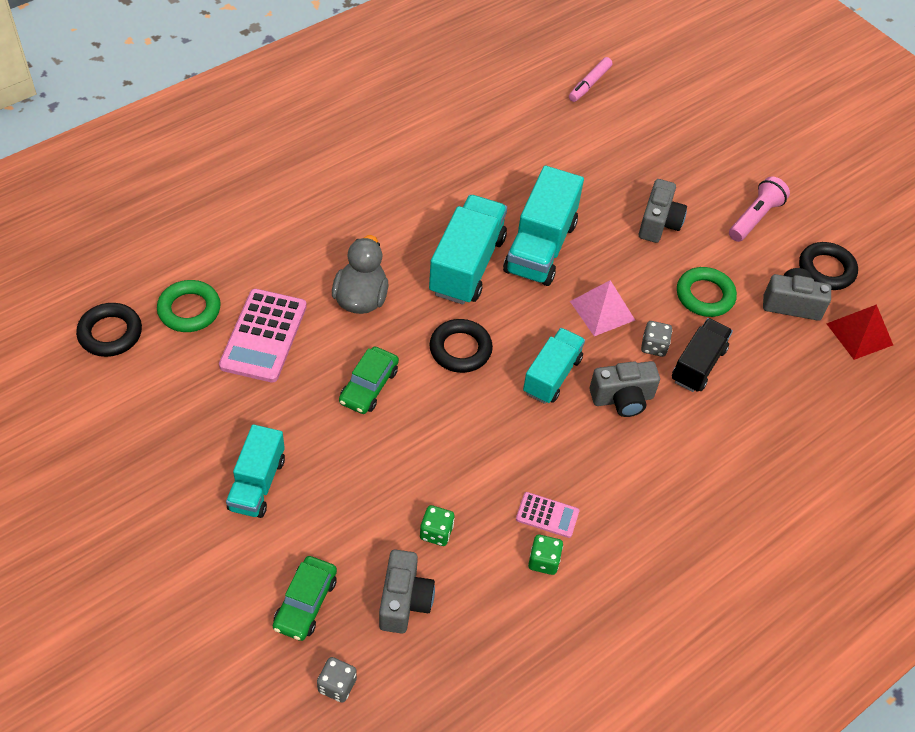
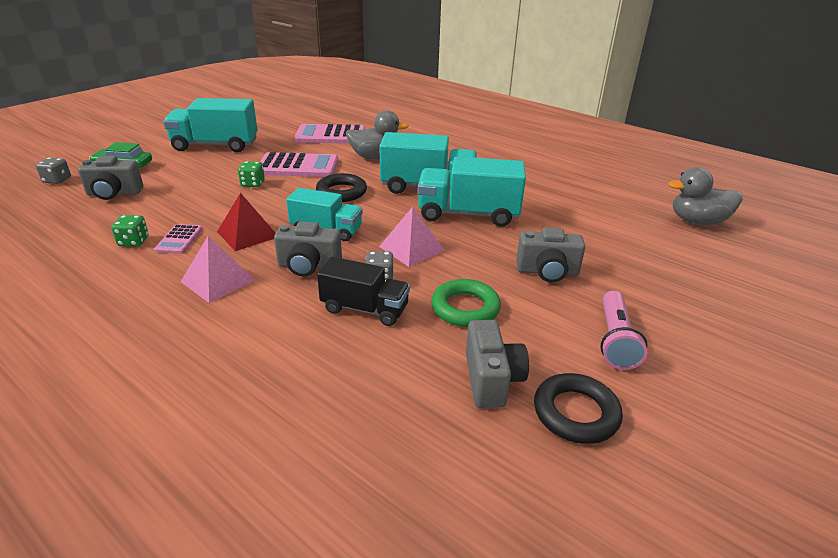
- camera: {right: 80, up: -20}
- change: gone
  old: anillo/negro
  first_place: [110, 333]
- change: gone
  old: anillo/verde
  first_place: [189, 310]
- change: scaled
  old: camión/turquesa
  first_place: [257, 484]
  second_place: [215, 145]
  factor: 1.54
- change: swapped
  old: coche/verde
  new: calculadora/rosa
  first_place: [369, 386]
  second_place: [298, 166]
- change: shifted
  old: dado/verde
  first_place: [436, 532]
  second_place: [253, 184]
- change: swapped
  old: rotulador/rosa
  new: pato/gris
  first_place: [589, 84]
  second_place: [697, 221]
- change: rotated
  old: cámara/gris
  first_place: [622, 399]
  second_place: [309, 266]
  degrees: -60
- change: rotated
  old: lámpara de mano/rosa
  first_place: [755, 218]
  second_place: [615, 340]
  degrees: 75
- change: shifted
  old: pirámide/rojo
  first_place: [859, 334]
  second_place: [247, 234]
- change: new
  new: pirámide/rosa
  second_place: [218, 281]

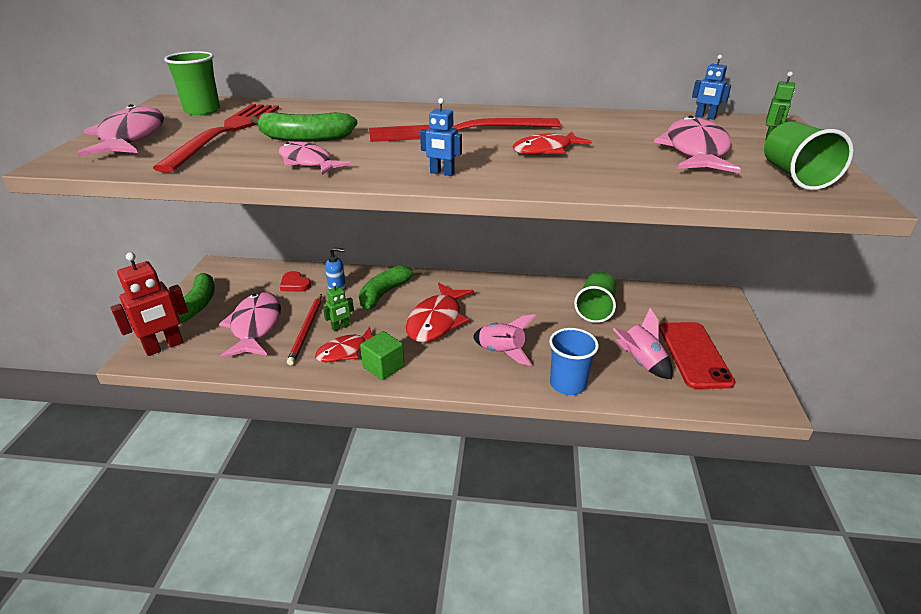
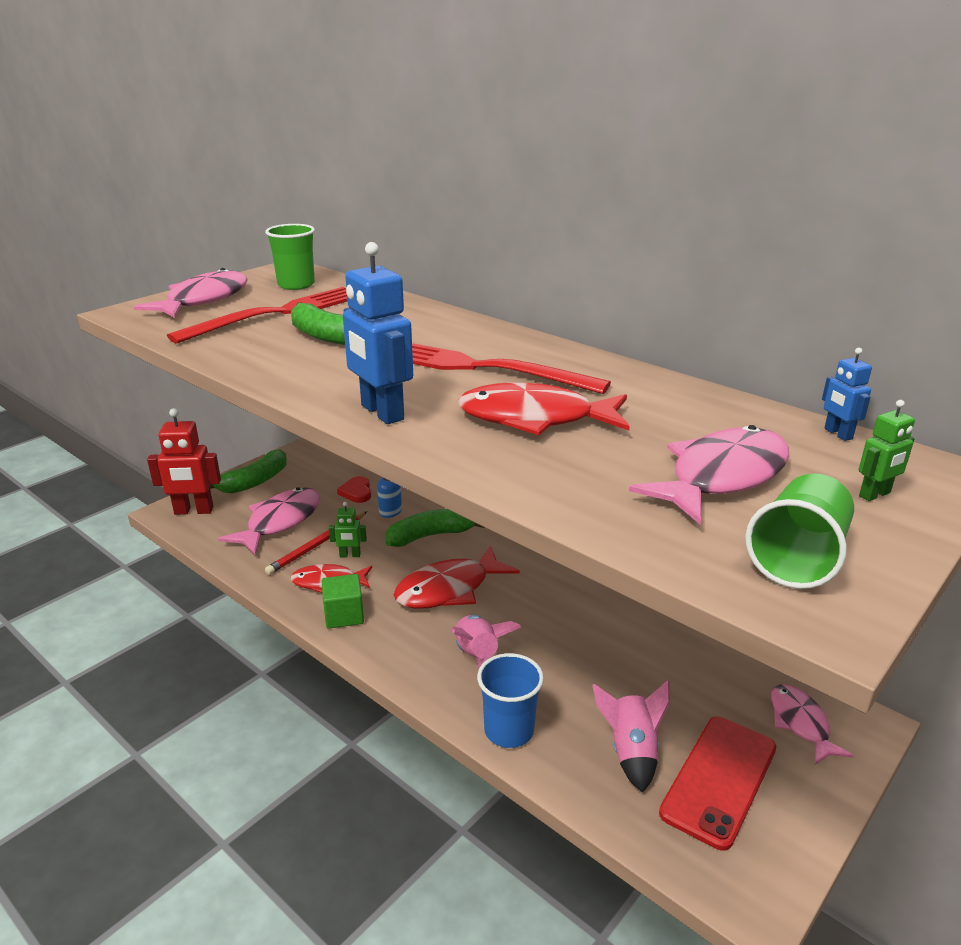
- camera: {right: 35, up: -5}
- change: shifted
  old: pez/rosa
  first_place: [308, 162]
  second_place: [801, 723]
- change: scaled
  old: robot/azul
  first_place: [442, 173]
  second_place: [381, 413]
  factor: 1.94
- change: scaled
  old: pez/rojo
  first_place: [546, 150]
  second_place: [535, 418]
  factor: 1.58
- change: gone
  old: vaso/verde
  first_place: [595, 309]

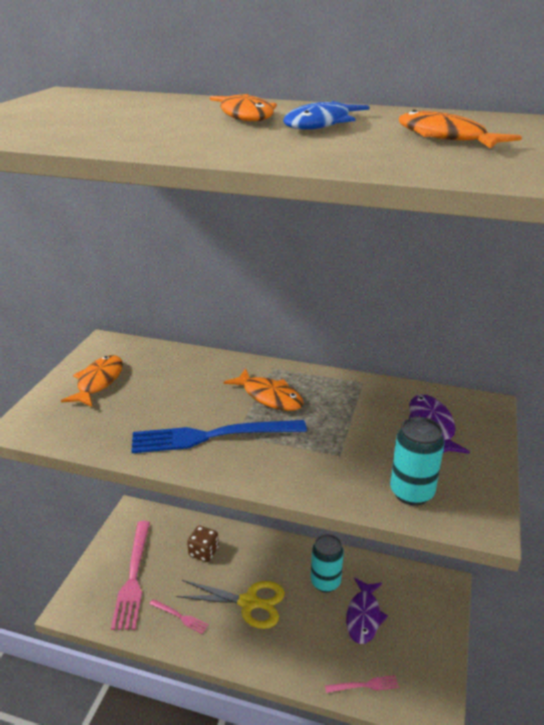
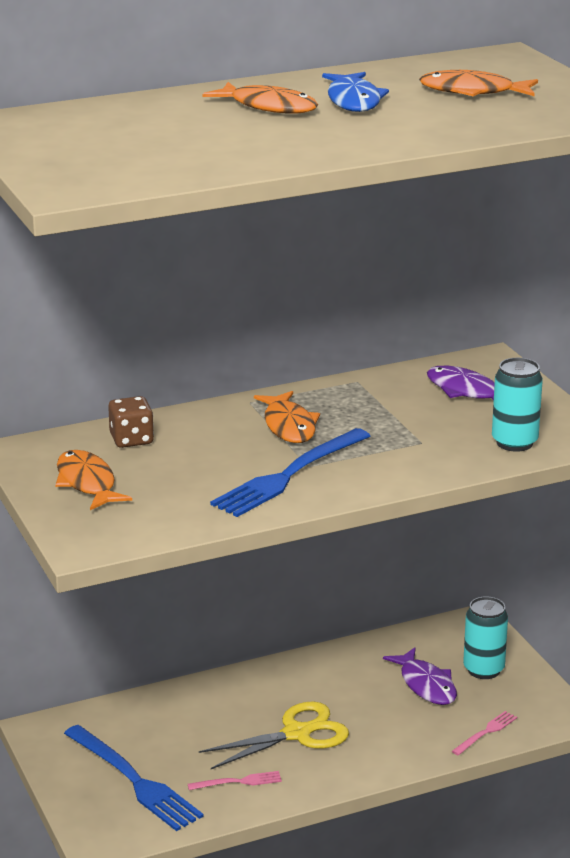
- camera: {right: -40, up: -5}
- change: repainted
  old: tenedor/rosa
  new: tenedor/azul
  first_place: [133, 577]
  second_place: [134, 781]
- change: shifted
  old: dado/marrón
  first_place: [203, 552]
  second_place: [131, 439]
- change: rotated
  old: pez/naranja
  first_place: [269, 397]
  second_place: [289, 426]
  degrees: 75
- change: shifted
  old: lata/turquesa
  first_place: [325, 582]
  second_place: [483, 669]

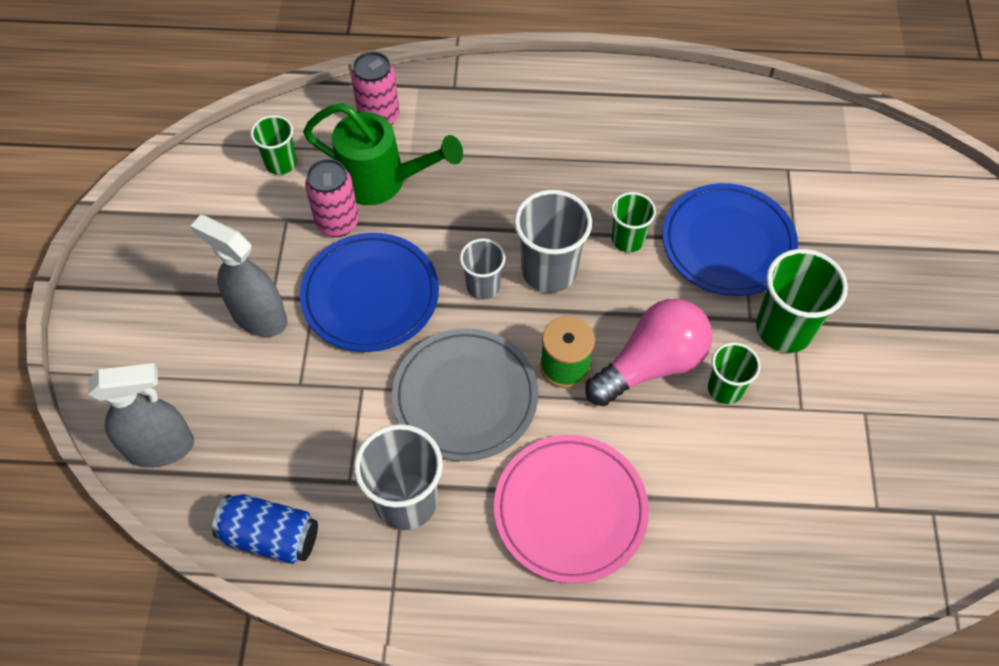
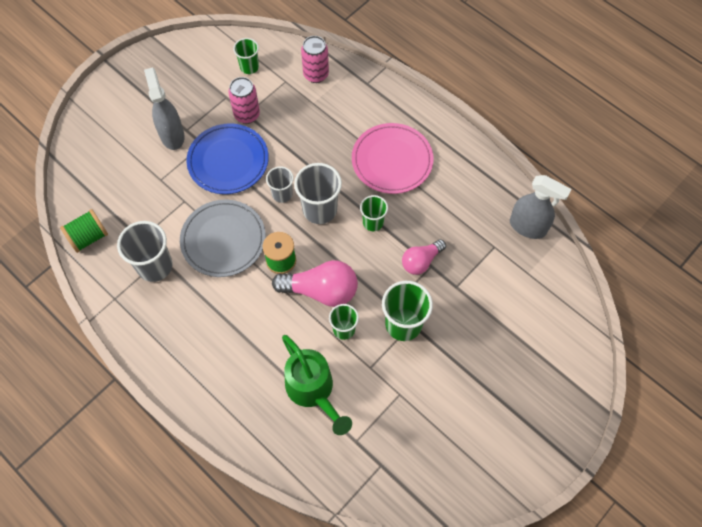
- camera: {right: 40, up: 5}
- change: shifted
  old: pulverizador/gris
  first_place: [161, 447]
  second_place: [528, 227]
- change: swapped
  old: lata/azul
  new: carrete/verde
  first_place: [270, 536]
  second_place: [89, 237]
- change: shifted
  old: regadera/verde
  first_place: [381, 181]
  second_place: [313, 390]
- change: shifted
  old: plato/rosa
  first_place: [570, 510]
  second_place: [392, 160]
- change: swapped
  old: plato/azul
  new: bombilla/rosa
  first_place: [728, 243]
  second_place: [421, 261]

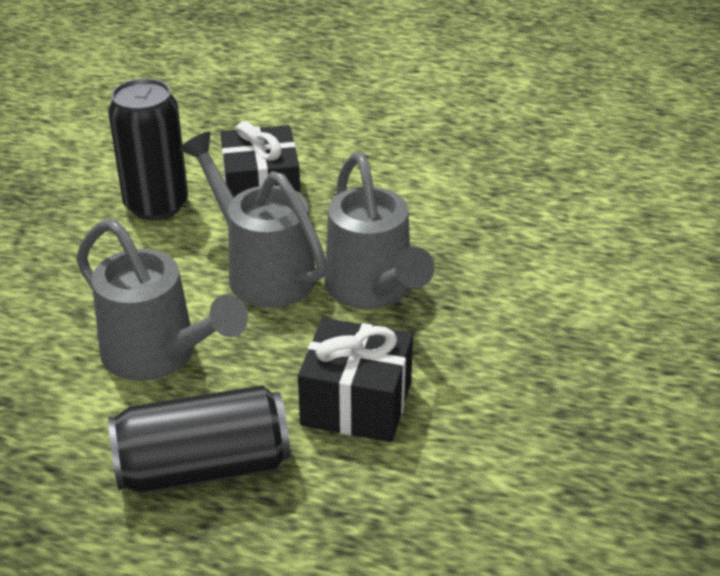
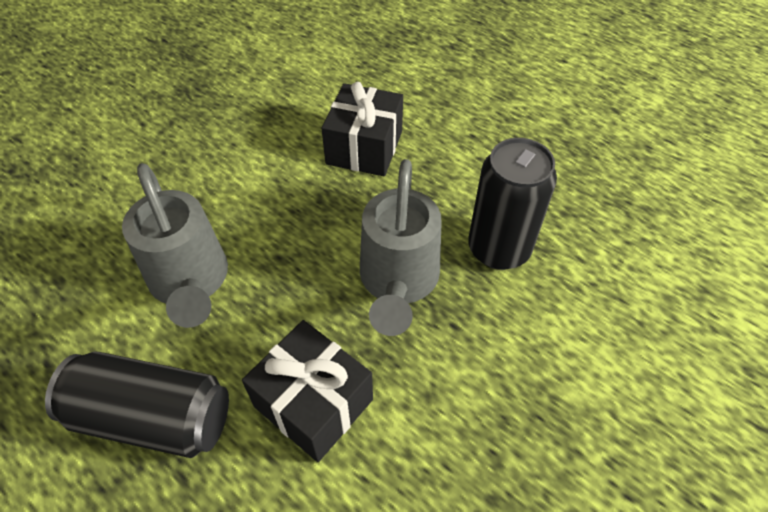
- camera: {right: 25, up: 15}
- change: shifted
  old: lata/negro
  first_place: [156, 205]
  second_place: [498, 249]
- change: gone
  old: regadera/gris
  first_place: [262, 271]

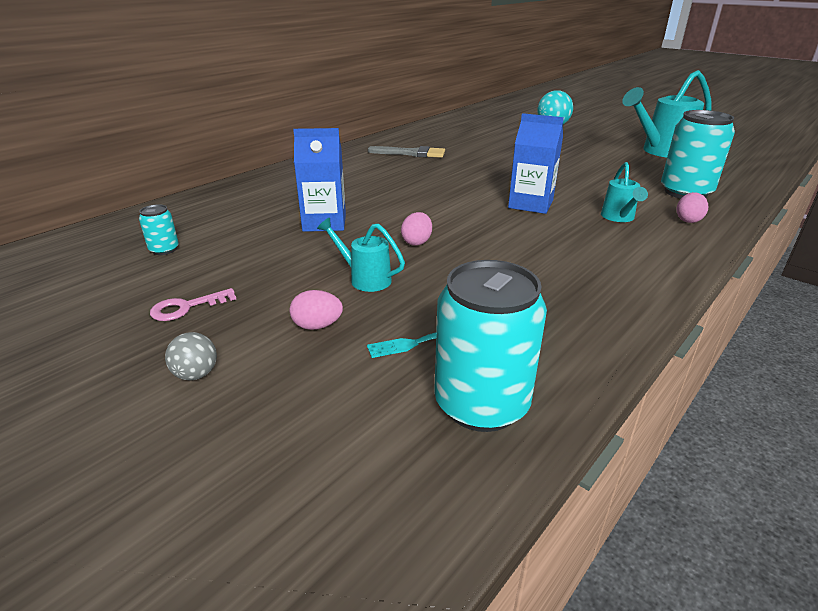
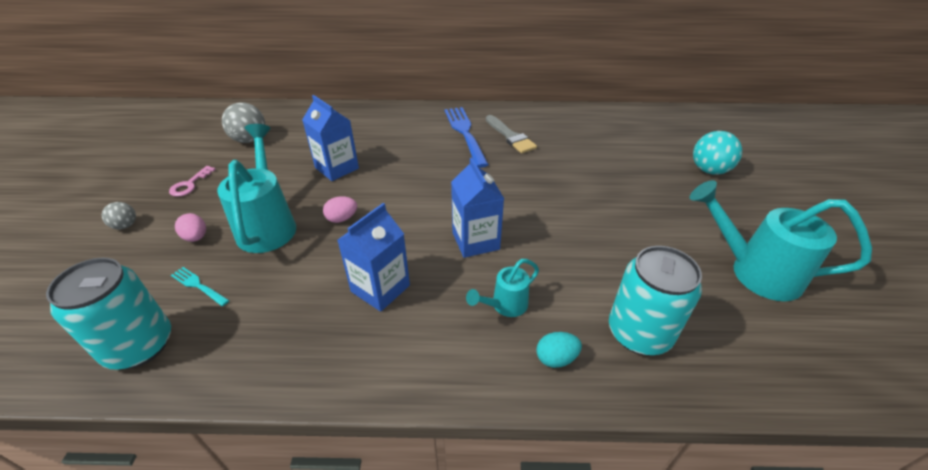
- camera: {right: 50, up: 10}
- change: swapped
  old: lata/turquesa
  new: pelota/gris
  first_place: [164, 249]
  second_place: [250, 140]
- change: rotated
  old: llave/rosa
  first_place: [186, 307]
  second_place: [190, 184]
  degrees: -90
- change: scaled
  old: regadera/turquesa
  first_place: [365, 279]
  second_place: [268, 225]
  factor: 1.91
- change: repainted
  old: huevo/rosa
  new: huevo/turquesa
  first_place: [688, 220]
  second_place: [556, 358]
- change: new
  new: cartón de leche/azul
  second_place: [380, 288]
- change: new
  new: tenedor/azul
  second_place: [465, 133]

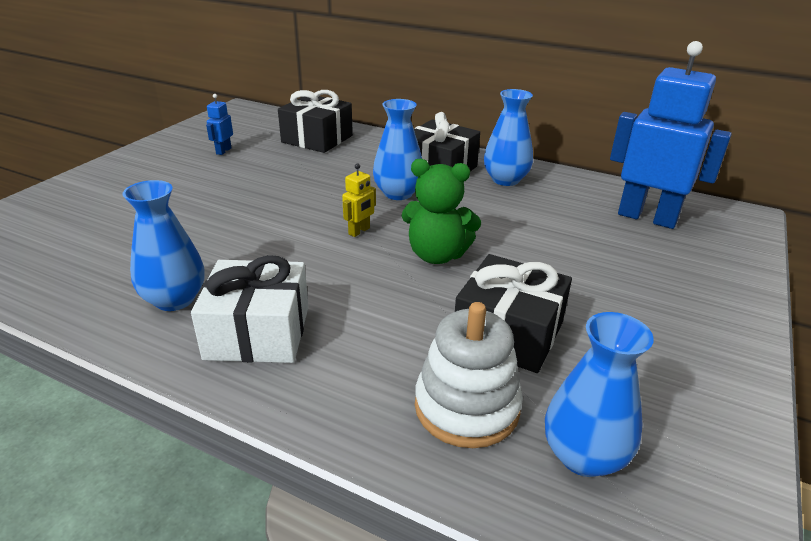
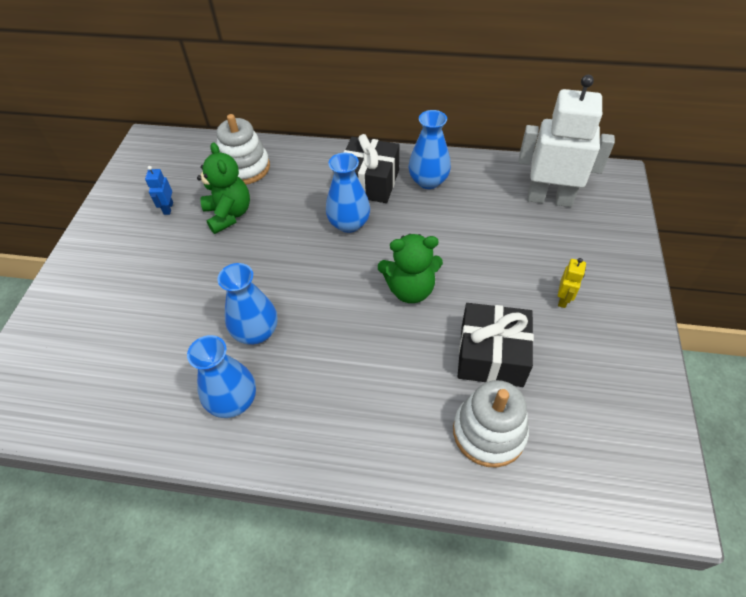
- camera: {right: -15, up: 20}
- change: gone
  old: regalo/blanco
  first_place: [258, 332]
- change: swapped
  old: regalo/negro
  new: juguete apilable/blanco
  first_place: [317, 139]
  second_place: [245, 168]
- change: shifted
  old: robot/amarillo
  first_place: [359, 231]
  second_place: [563, 299]
- change: shifted
  old: florero/azul
  first_place: [583, 456]
  second_place: [256, 332]
- change: repainted
  old: robot/azul
  new: robot/blanco
  first_place: [647, 217]
  second_place: [549, 198]
- change: new
  new: osito/verde
  second_place: [229, 214]

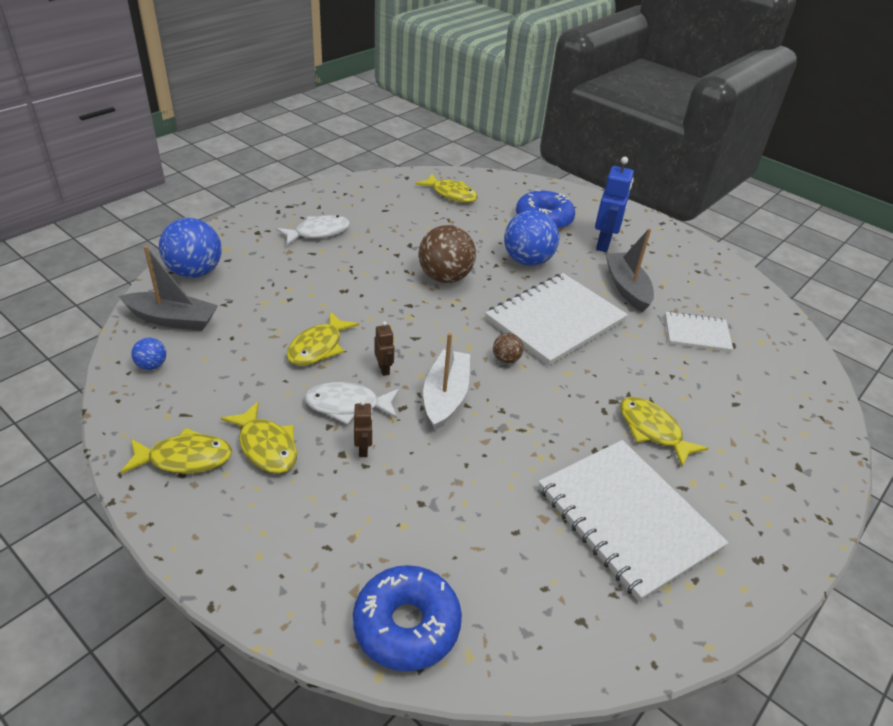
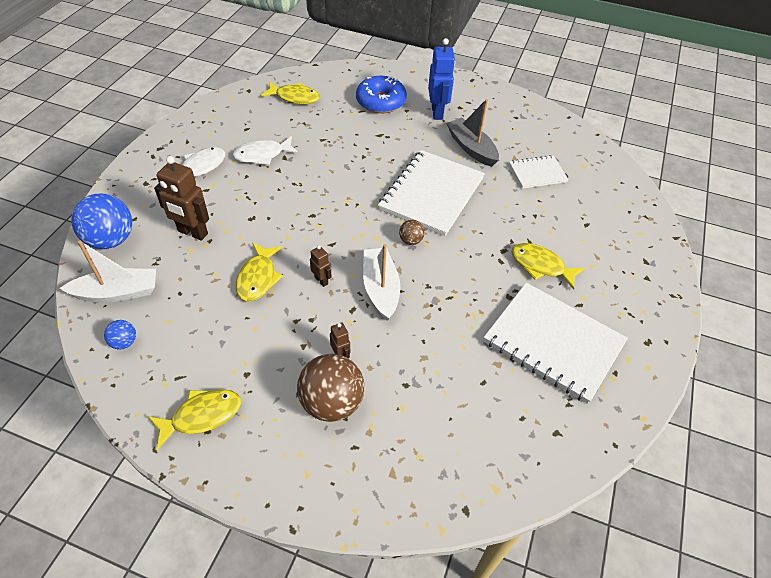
- camera: {right: -20, up: 10}
- change: repainted
  old: barco/gris
  new: barco/blanco
  first_place: [173, 319]
  second_place: [117, 292]
- change: gone
  old: pez/amarillo
  first_place: [266, 446]
- change: shifted
  old: pez/blanco
  first_place: [347, 405]
  second_place: [262, 155]
- change: gone
  old: rosquilla/azul
  first_place: [406, 625]
- change: shifted
  old: pelota/marrón
  first_place: [445, 277]
  second_place: [332, 403]
- change: gone
  old: pelota/azul
  first_place: [527, 261]
- change: new
  new: robot/marrón
  second_place: [192, 233]

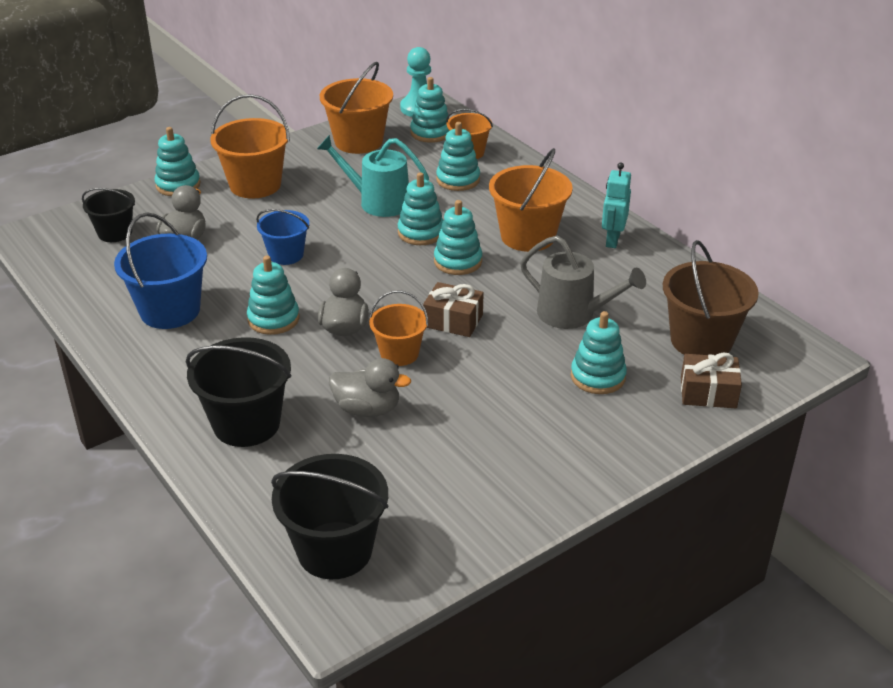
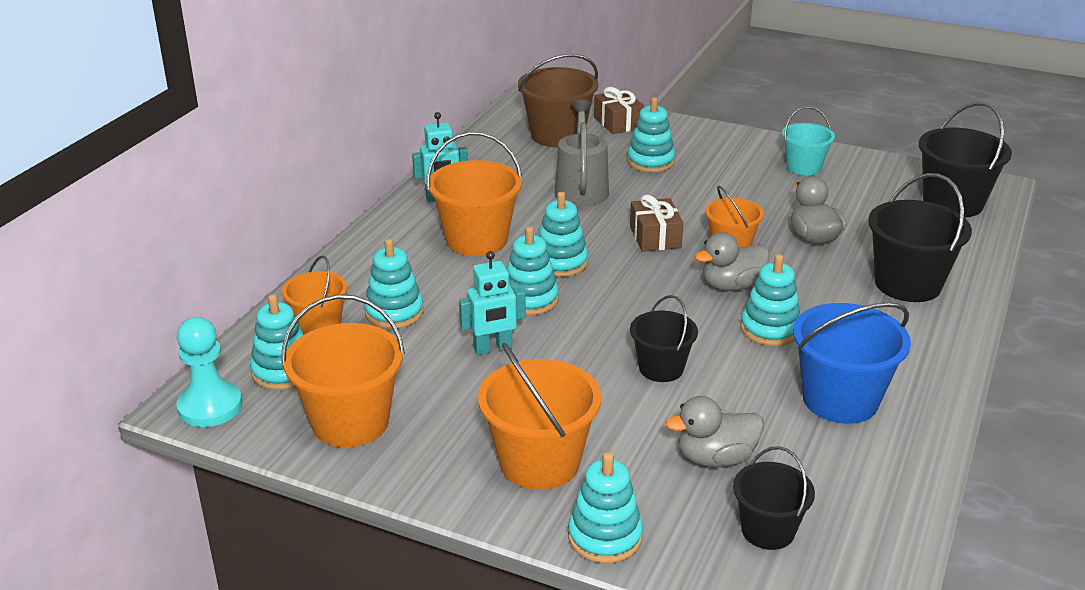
- camera: {right: -120, up: -5}
- change: repainted
  old: balde/azul
  new: balde/negro
  first_place: [286, 255]
  second_place: [661, 368]
- change: swapped
  old: regadera/turquesa
  new: robot/turquesa
  first_place: [378, 202]
  second_place: [493, 349]
- change: new
  new: balde/turquesa
  second_place: [804, 167]

